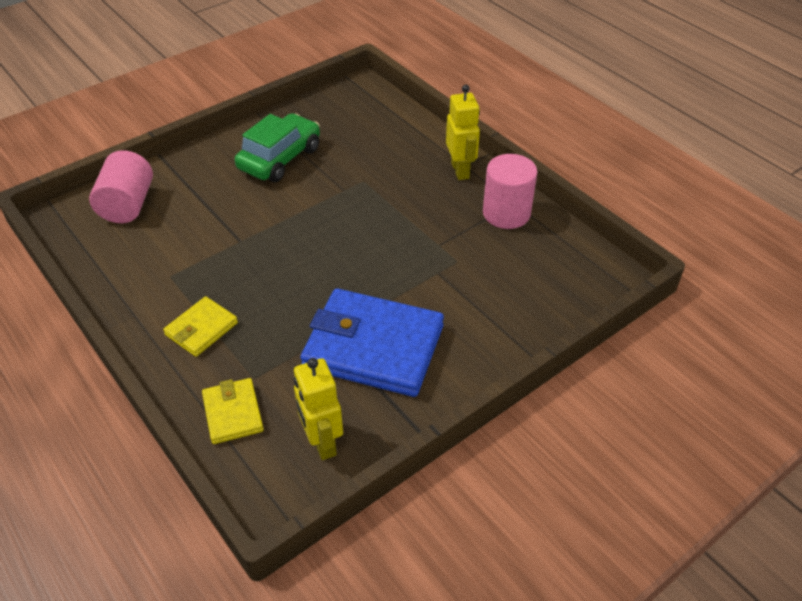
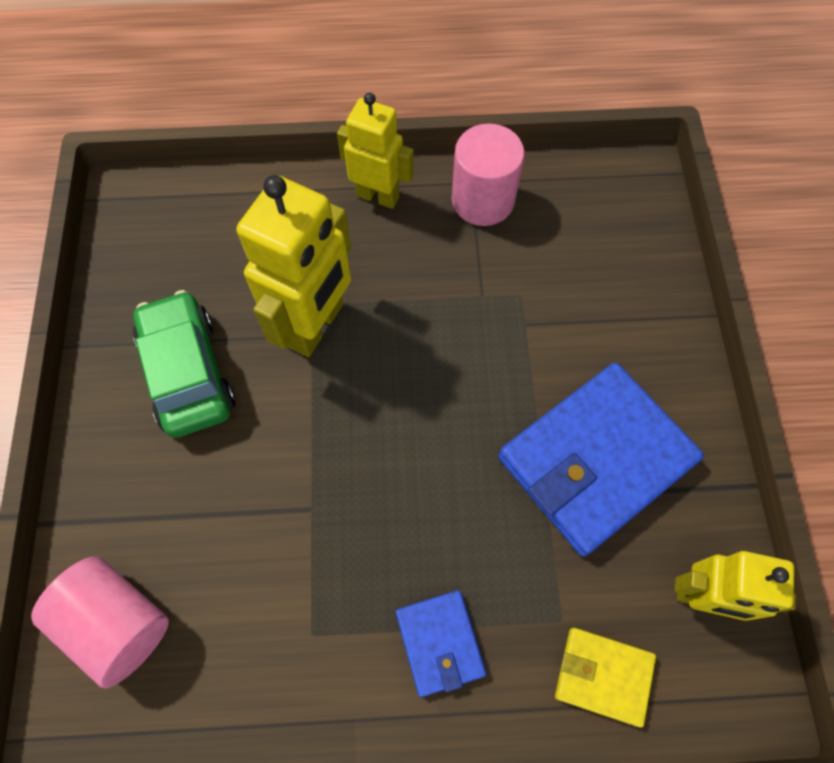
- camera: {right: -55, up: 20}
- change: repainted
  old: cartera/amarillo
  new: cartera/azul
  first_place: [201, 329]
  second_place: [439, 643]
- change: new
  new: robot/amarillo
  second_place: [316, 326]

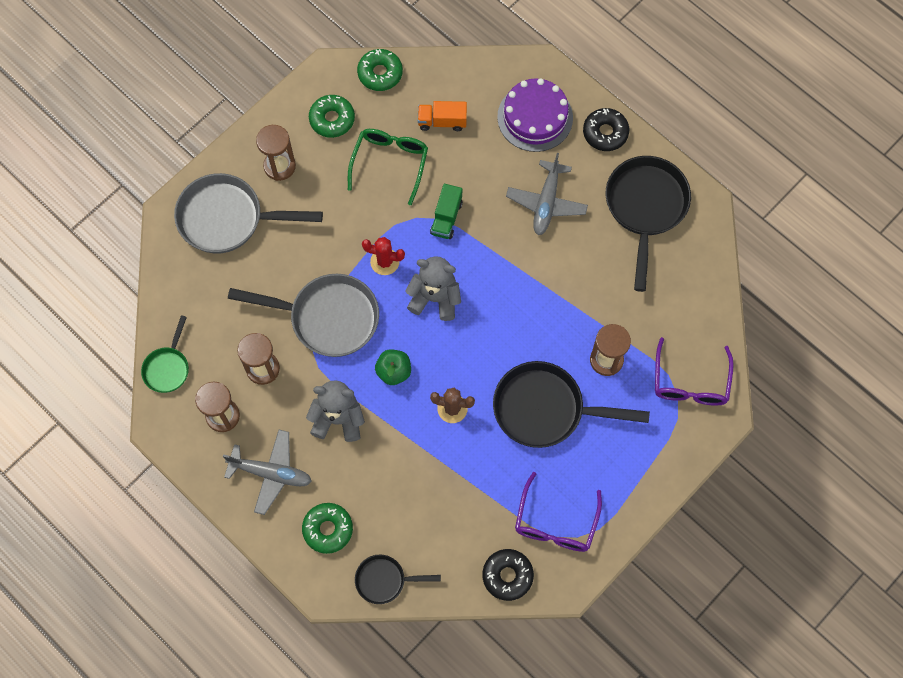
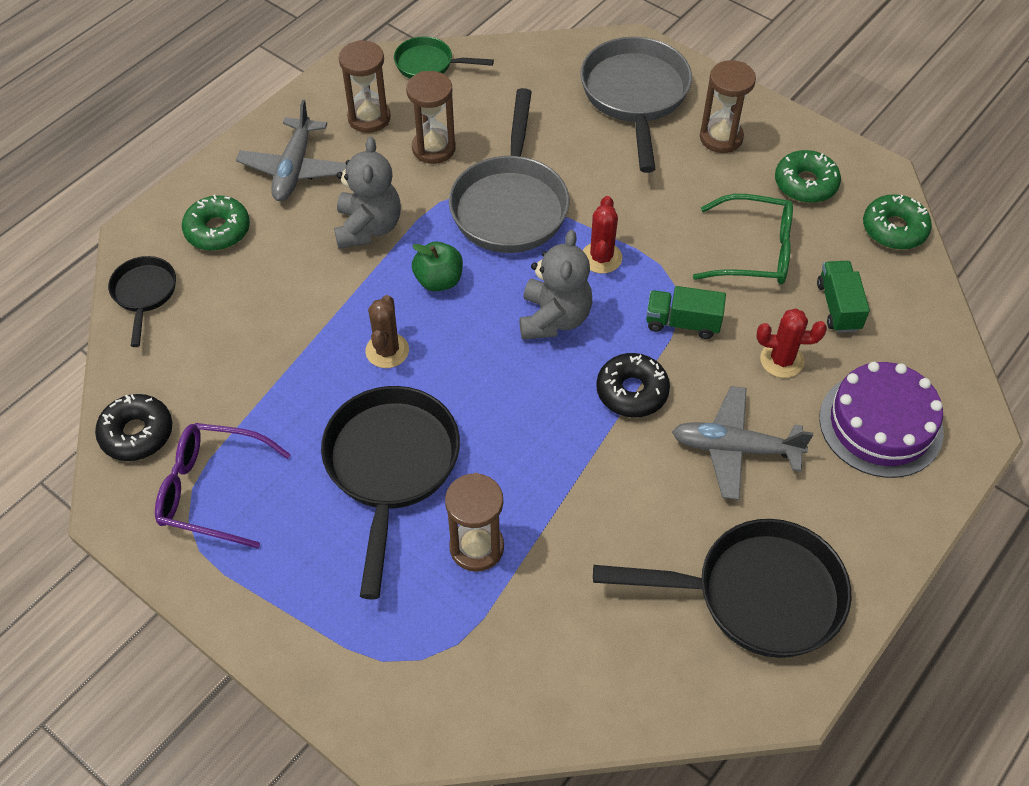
- camera: {right: 85, up: -15}
- change: repainted
  old: camión/naranja
  new: camión/verde
  first_place: [442, 121]
  second_place: [838, 306]
- change: shifted
  old: rosquilla/negro
  first_place: [605, 133]
  second_place: [632, 391]
- change: gone
  old: gafas/morado
  first_place: [690, 382]
- change: new
  new: cactus/rojo
  second_place: [782, 360]

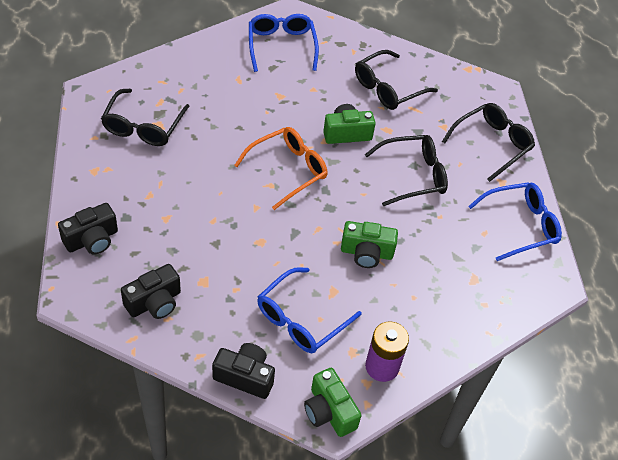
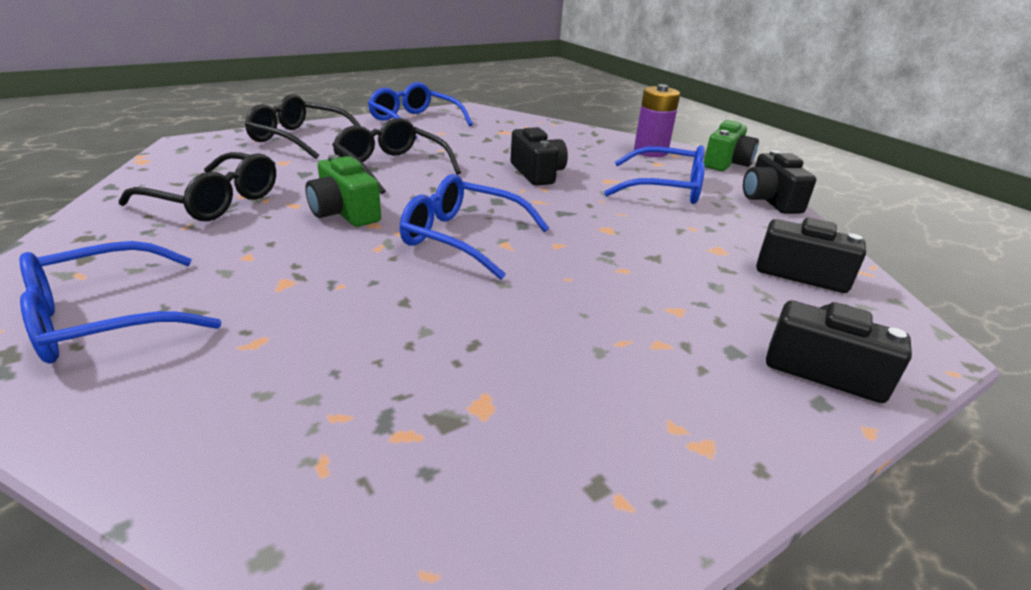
- camera: {right: -115, up: -20}
- change: gone
  old: gafas/negro
  first_place: [143, 126]
- change: repainted
  old: gafas/naranja
  new: gafas/azul
  first_place: [288, 170]
  second_place: [462, 237]
- change: repainted
  old: cámara/verde
  new: cámara/negro
  first_place: [366, 253]
  second_place: [537, 173]

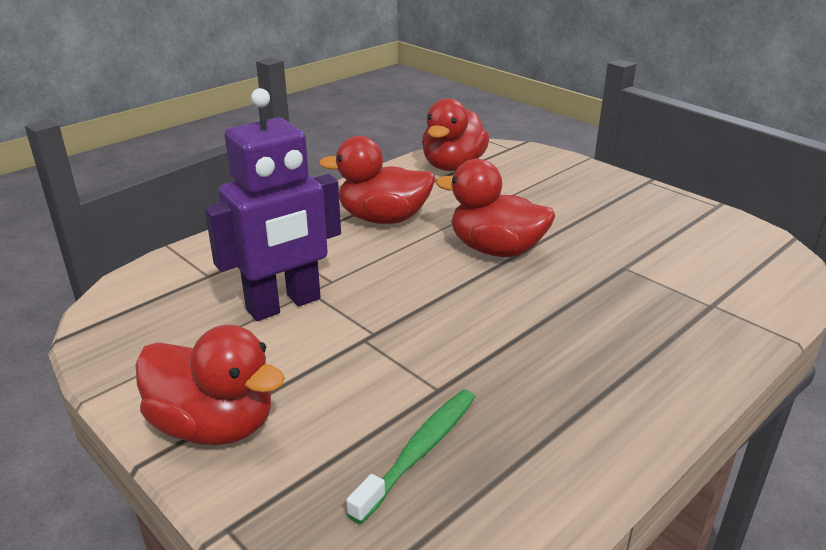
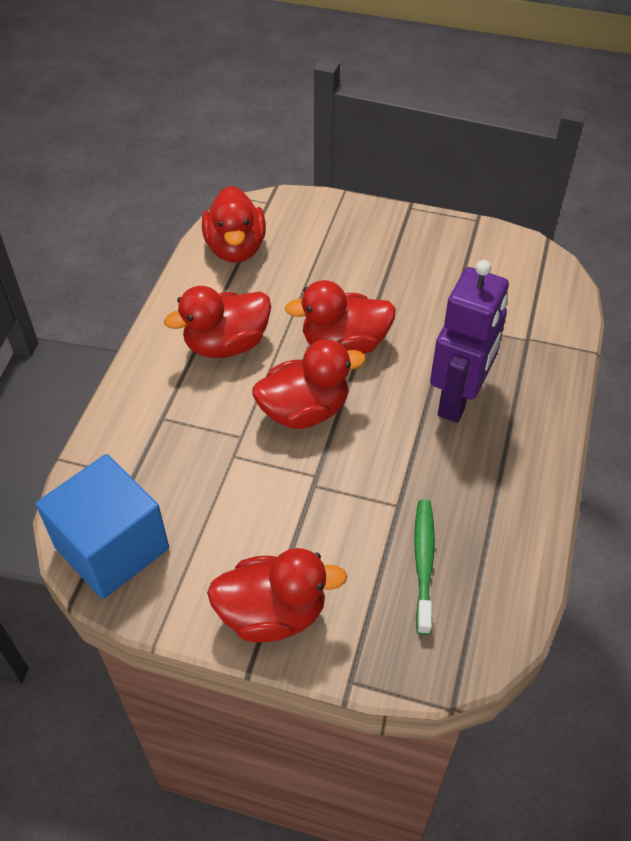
- camera: {right: -30, up: 20}
- change: shifted
  old: robot/morado
  first_place: [284, 305]
  second_place: [458, 399]
- change: new
  new: cubo/azul
  second_place: [112, 547]
- change: new
  new: pato/rojo
  second_place: [304, 411]

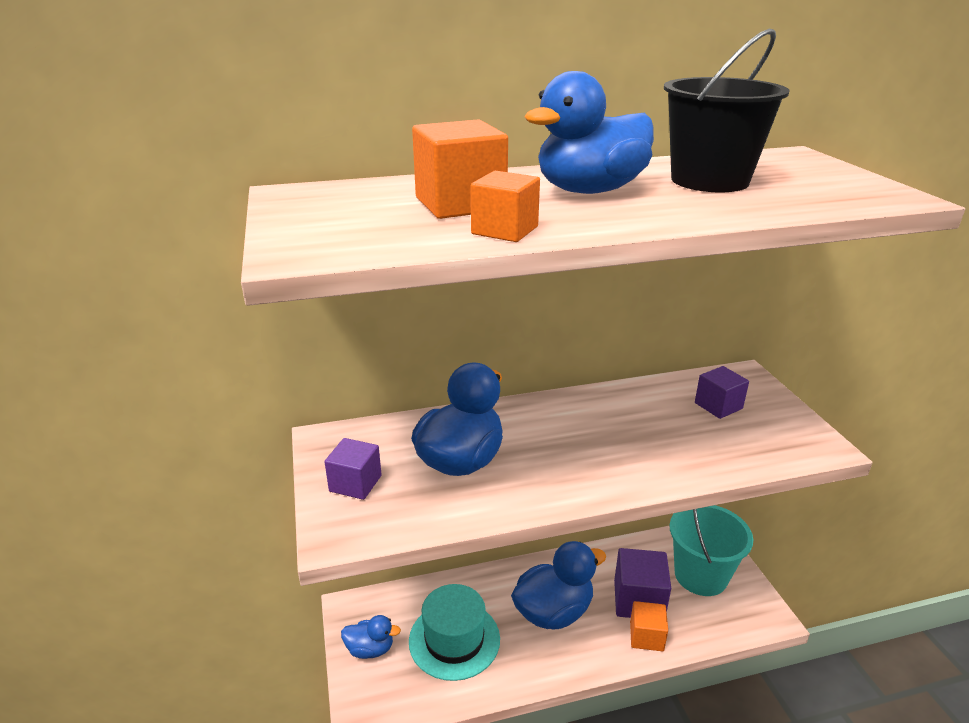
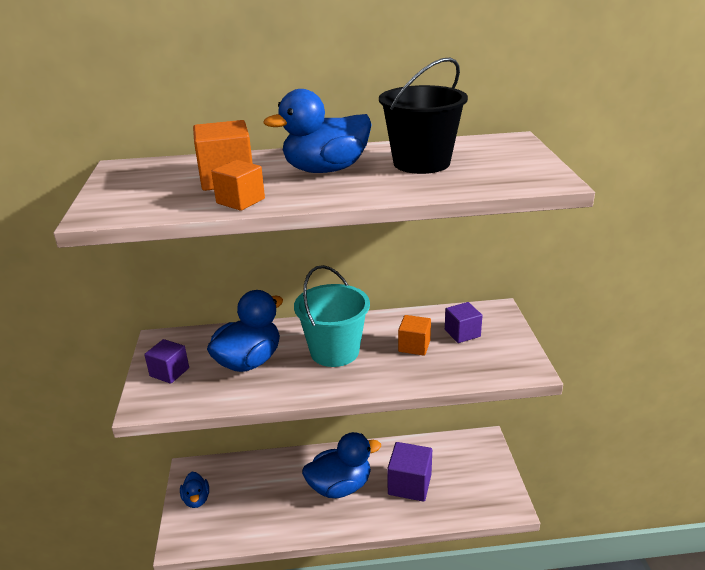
- camera: {right: 10, up: 0}
- change: rotated
  old: pato/azul
  first_place: [370, 649]
  second_place: [196, 499]
  degrees: 60
- change: gone
  old: sombrero/turquesa
  first_place: [454, 639]
- change: shifted
  old: cubo/naranja
  first_place: [646, 636]
  second_place: [414, 346]
- change: shifted
  old: balde/turquesa
  first_place: [700, 575]
  second_place: [334, 351]

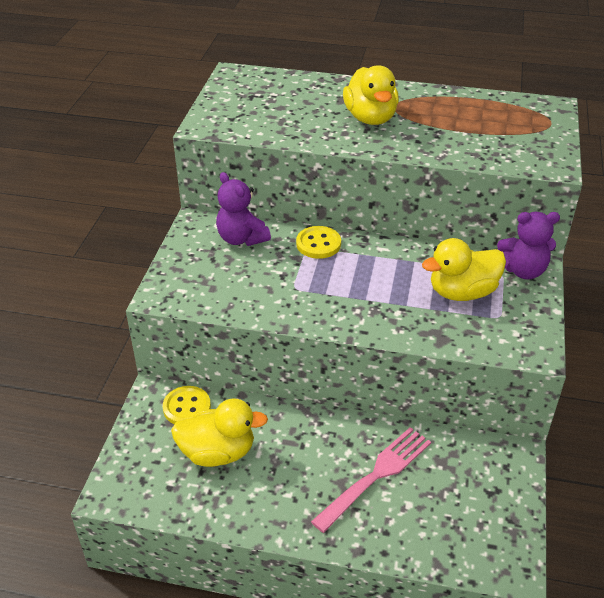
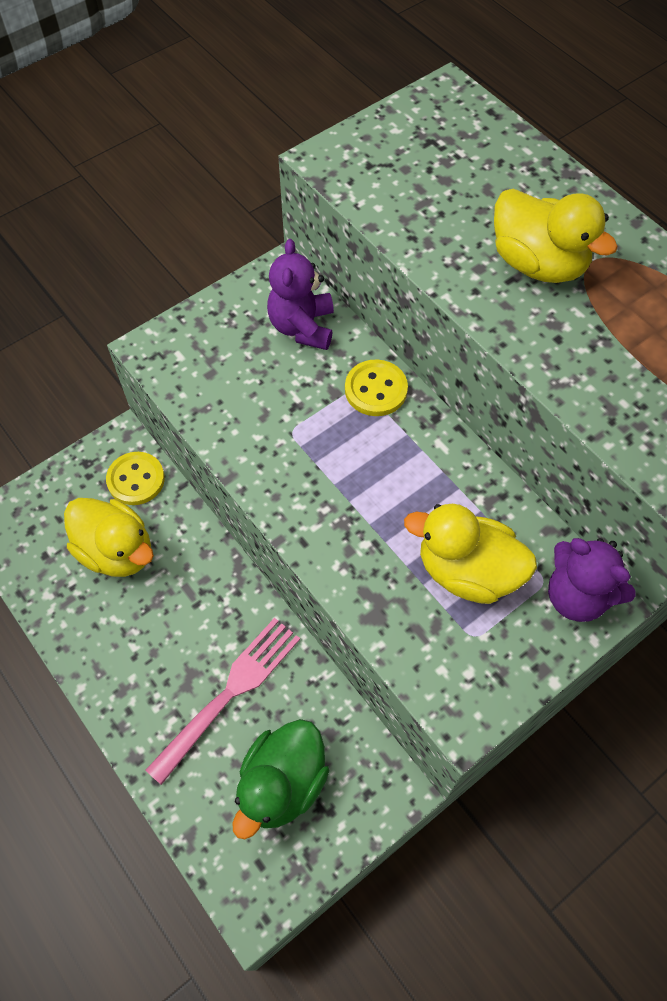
- camera: {right: 40, up: 20}
- change: rotated
  old: tenedor/rosa
  first_place: [375, 476]
  second_place: [229, 694]
  degrees: -45
- change: rotated
  old: pato/amarillo
  first_place: [370, 118]
  second_place: [538, 263]
  degrees: -75
- change: new
  new: pato/verde
  second_place: [282, 783]

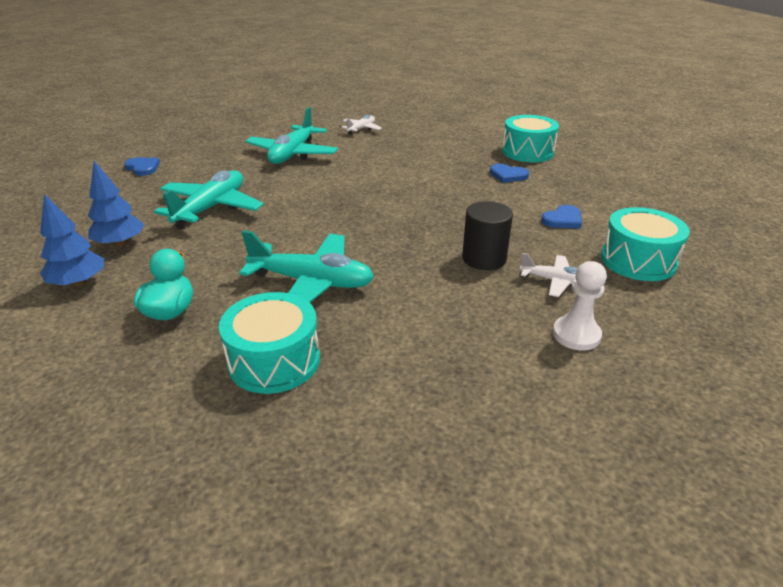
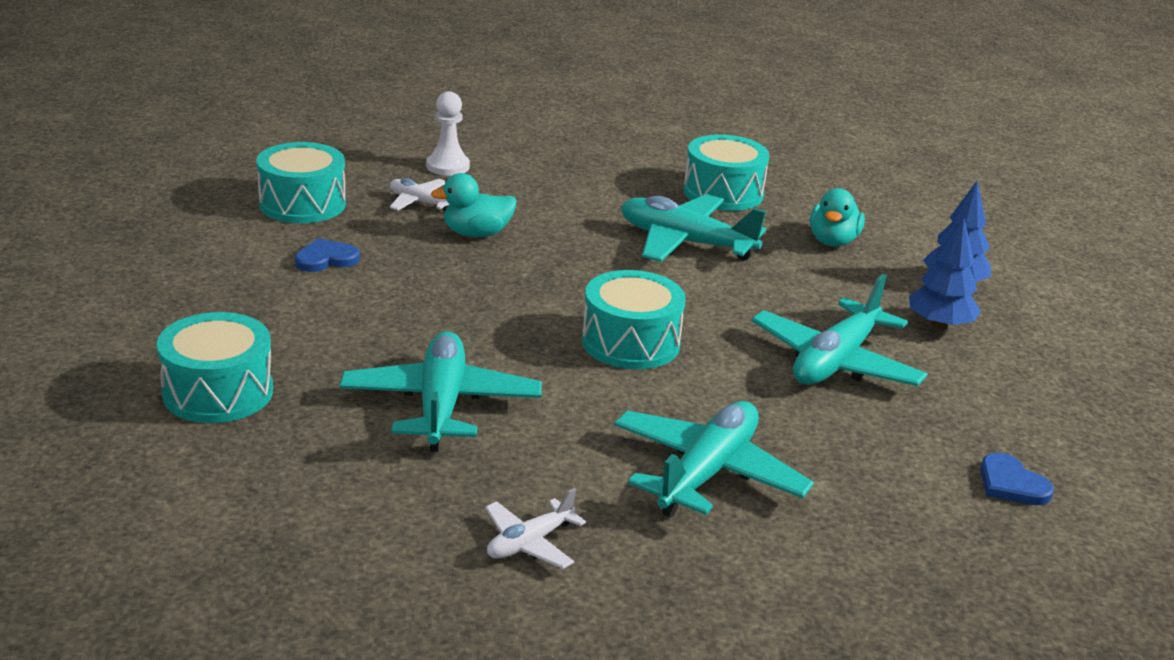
- camera: {right: -170, up: -5}
- change: swapped
  old: cilindro/negro
  new: pato/turquesa
  first_place: [484, 258]
  second_place: [476, 233]
- change: gone
  old: corazón/azul
  first_place: [508, 175]
- change: new
  new: avión/turquesa
  second_place: [441, 404]
- change: new
  new: tambor/turquesa
  second_place: [630, 342]

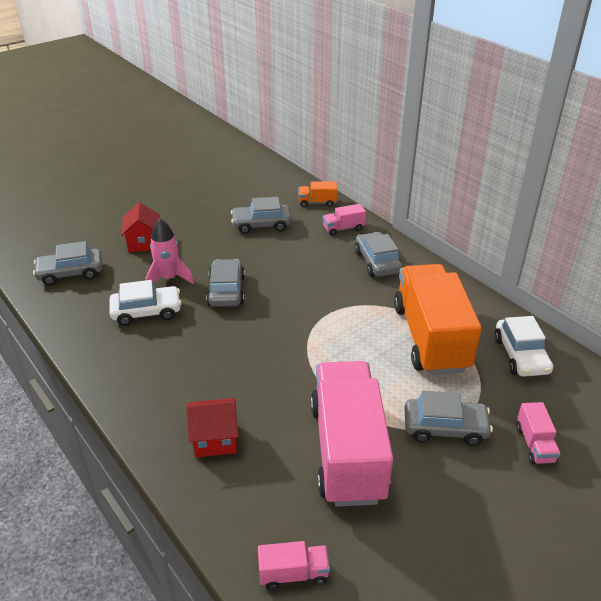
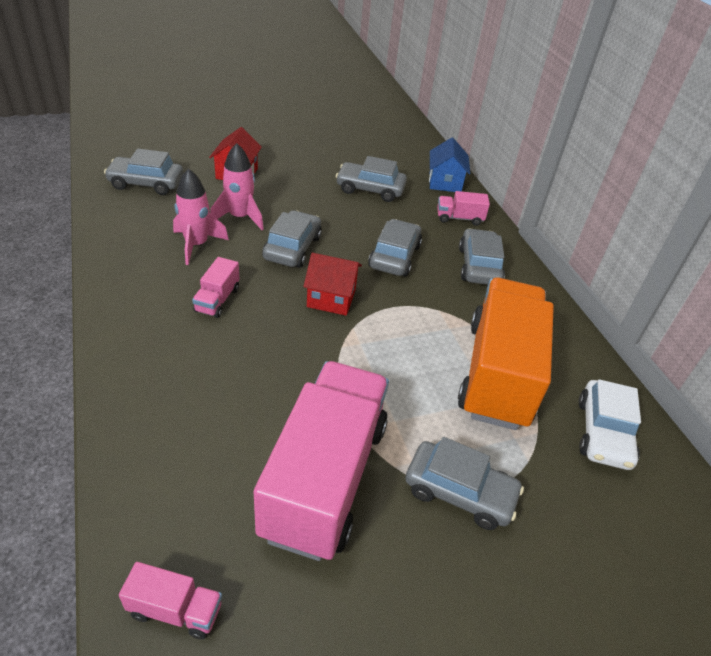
- camera: {right: 15, up: 5}
- change: swapped
  old: coche/blanco
  new: cohete/rosa
  first_place: [146, 312]
  second_place: [196, 245]
- change: shifted
  old: casa/rojo
  first_place: [215, 439]
  second_place: [331, 298]
- change: swapped
  old: camión/naranja
  new: casa/azul
  first_place: [317, 202]
  second_place: [445, 182]
- change: shifted
  old: camión/rosa
  first_place: [534, 444]
  second_place: [217, 300]
- change: new
  new: coche/gris
  second_place: [394, 256]

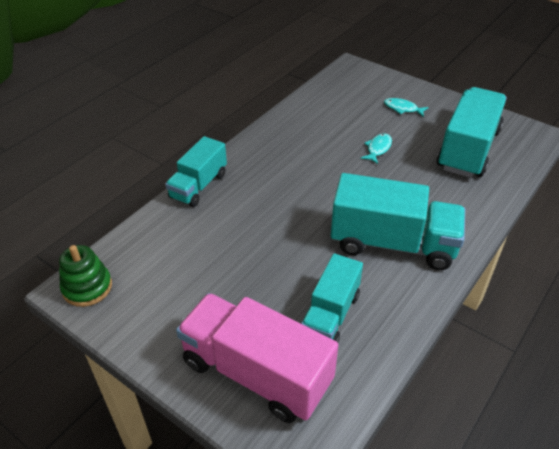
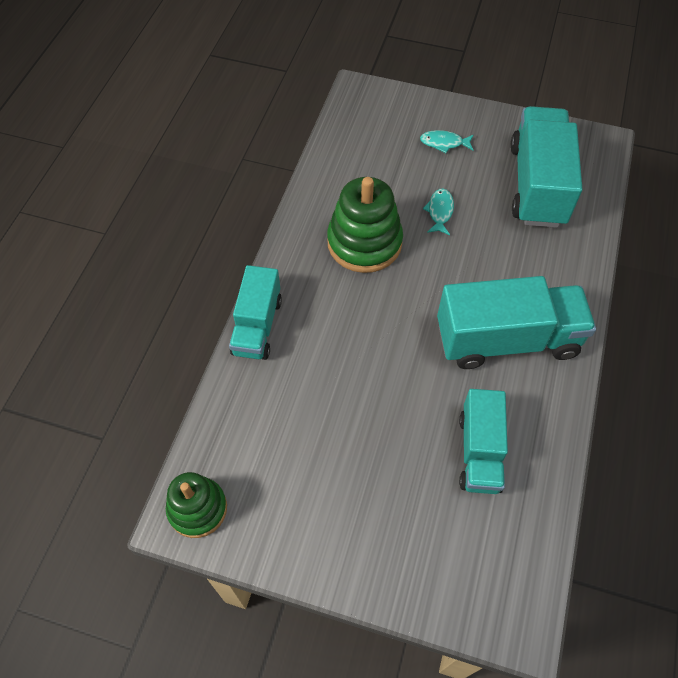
- camera: {right: -20, up: 15}
- change: gone
  old: camión/rosa
  first_place: [256, 373]
- change: new
  new: juguete apilable/verde
  second_place: [364, 243]

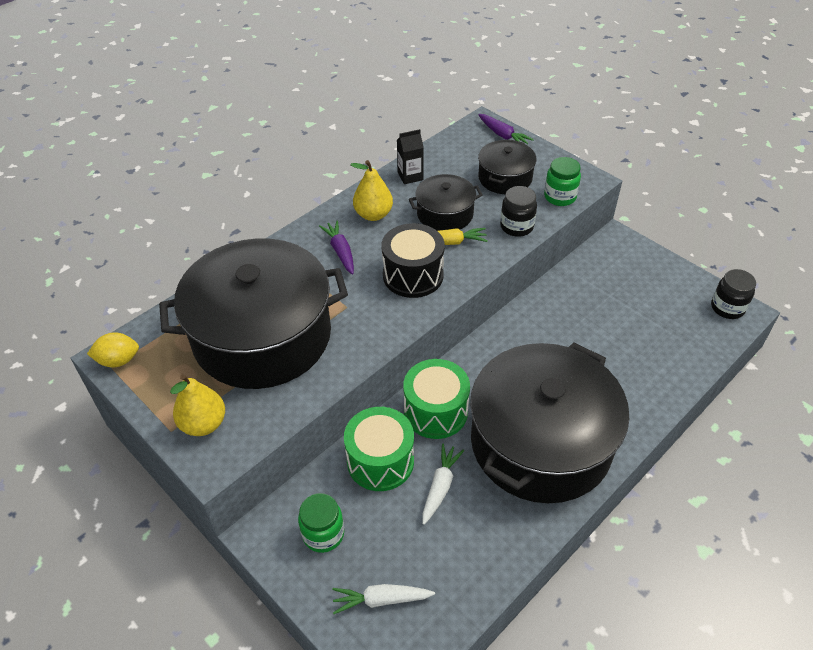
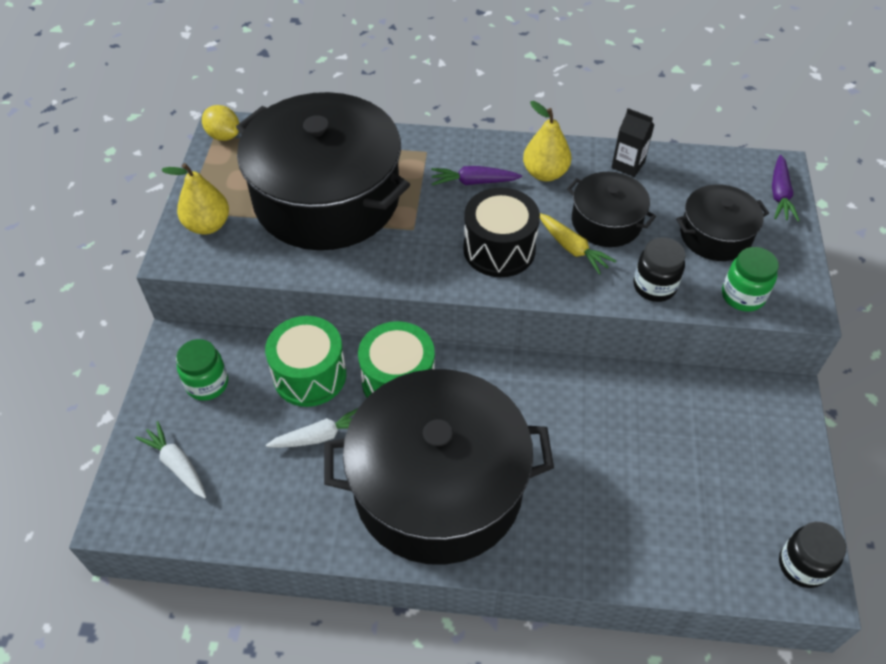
- camera: {right: 50, up: 5}
- change: rotated
  old: zanahoria/morado
  first_place: [340, 251]
  second_place: [474, 182]
  degrees: -120

